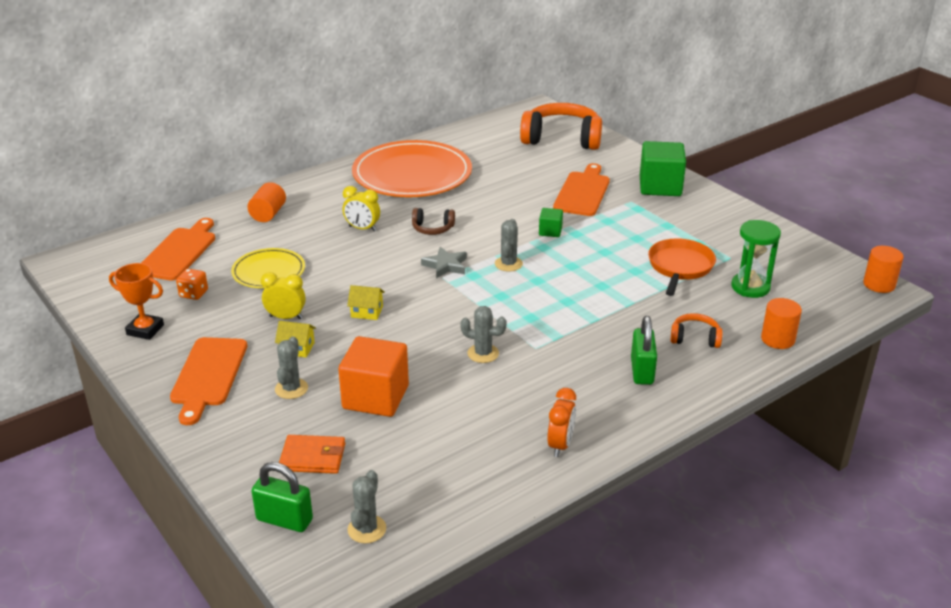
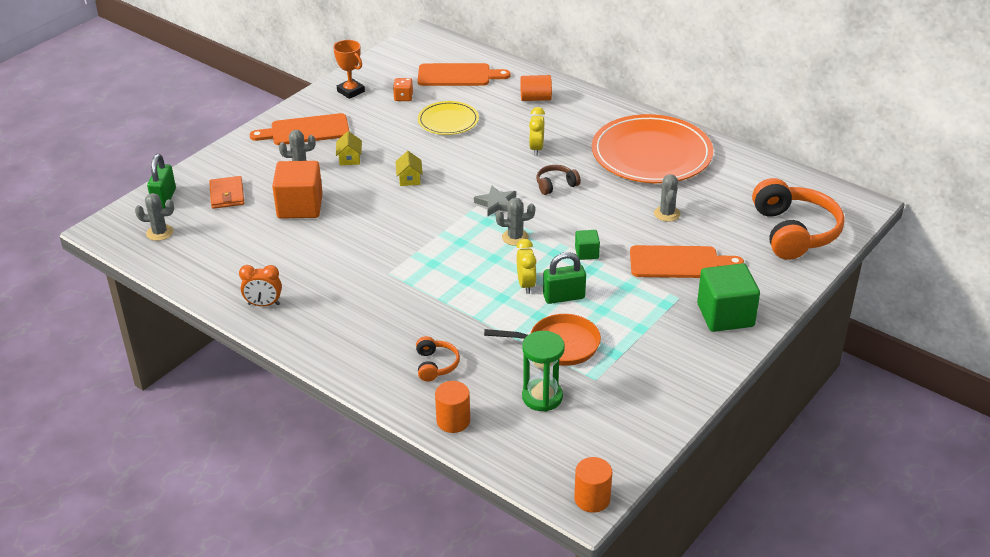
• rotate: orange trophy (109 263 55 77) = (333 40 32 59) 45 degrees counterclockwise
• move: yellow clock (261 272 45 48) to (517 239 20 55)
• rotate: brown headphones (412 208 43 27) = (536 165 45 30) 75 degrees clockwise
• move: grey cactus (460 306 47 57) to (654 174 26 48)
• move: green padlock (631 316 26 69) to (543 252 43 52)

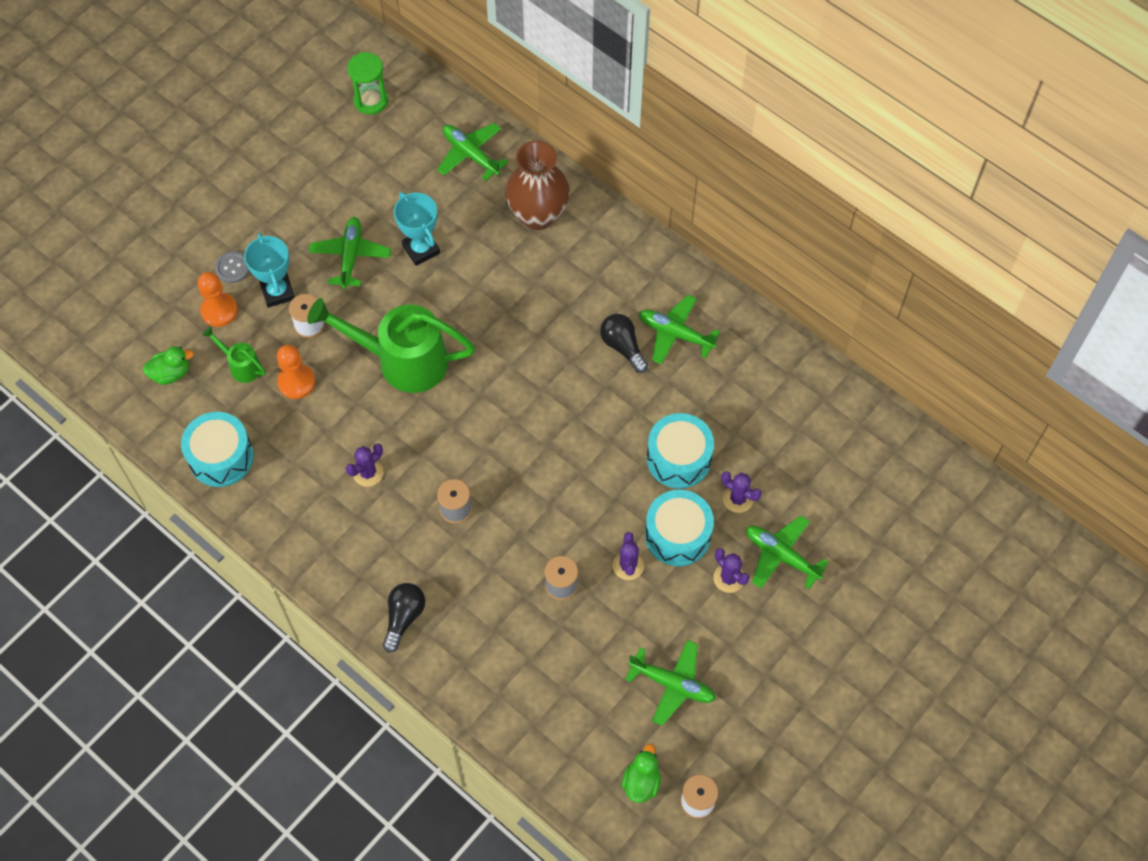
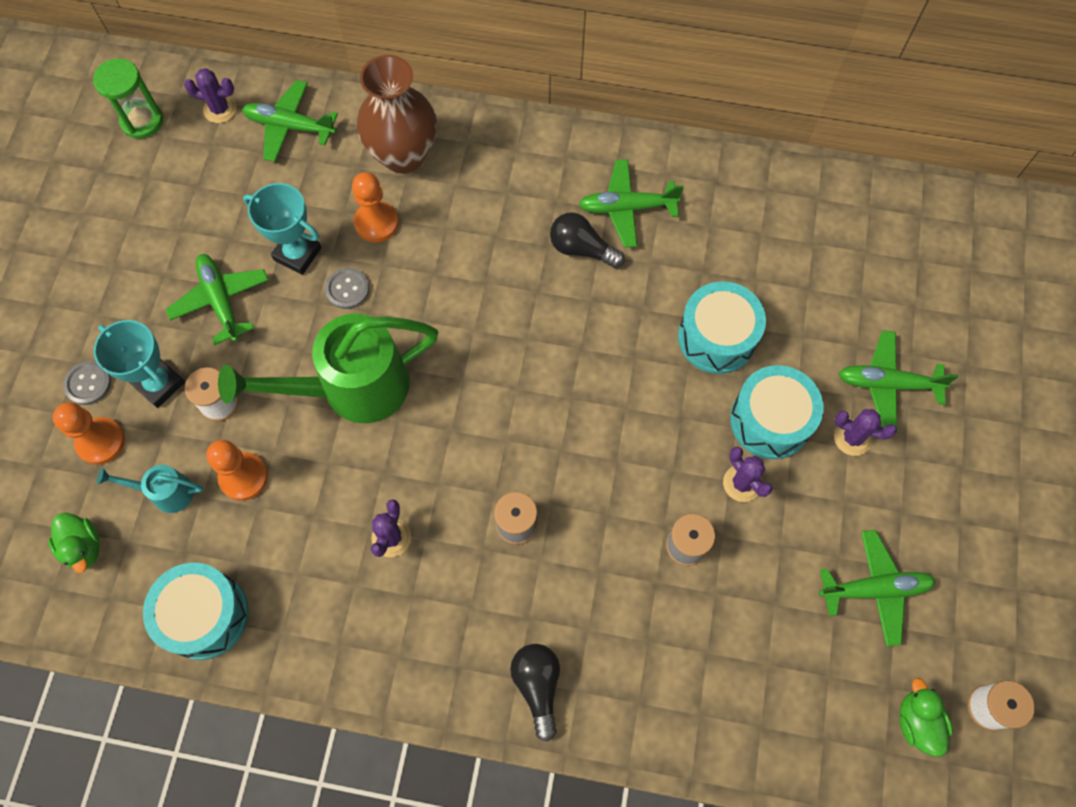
• rotate: green duck (143 346 51 39) = (48 513 52 60) 105 degrees clockwise
• recolor: green watering can (202 327 64 56) to turquoise watering can (97 465 106 48)
• move: purple cactus (721 471 41 42) to (184 68 53 55)
• insert: grey button (325 268 44 41)
• insert: orange pawn (352 172 47 70)

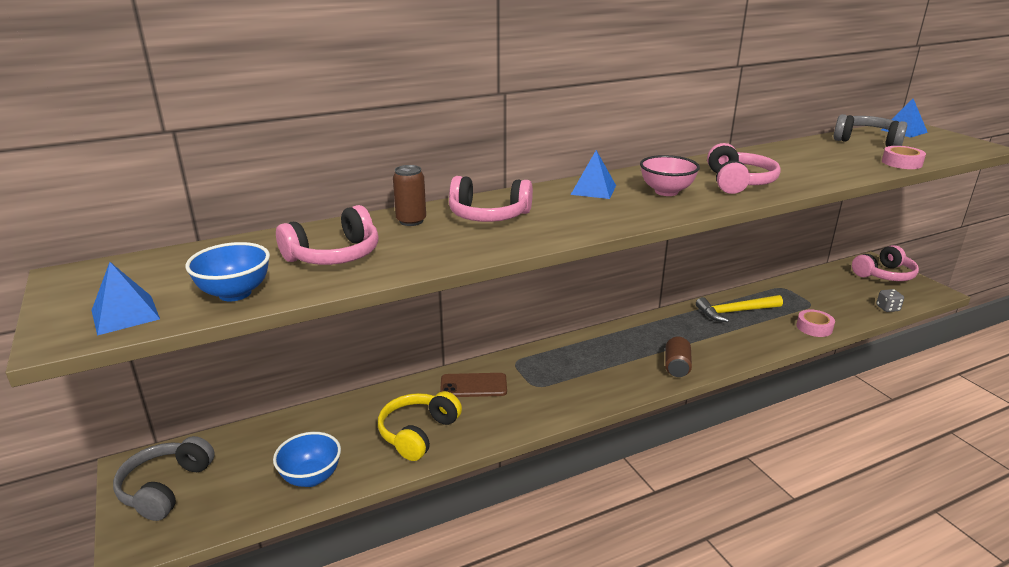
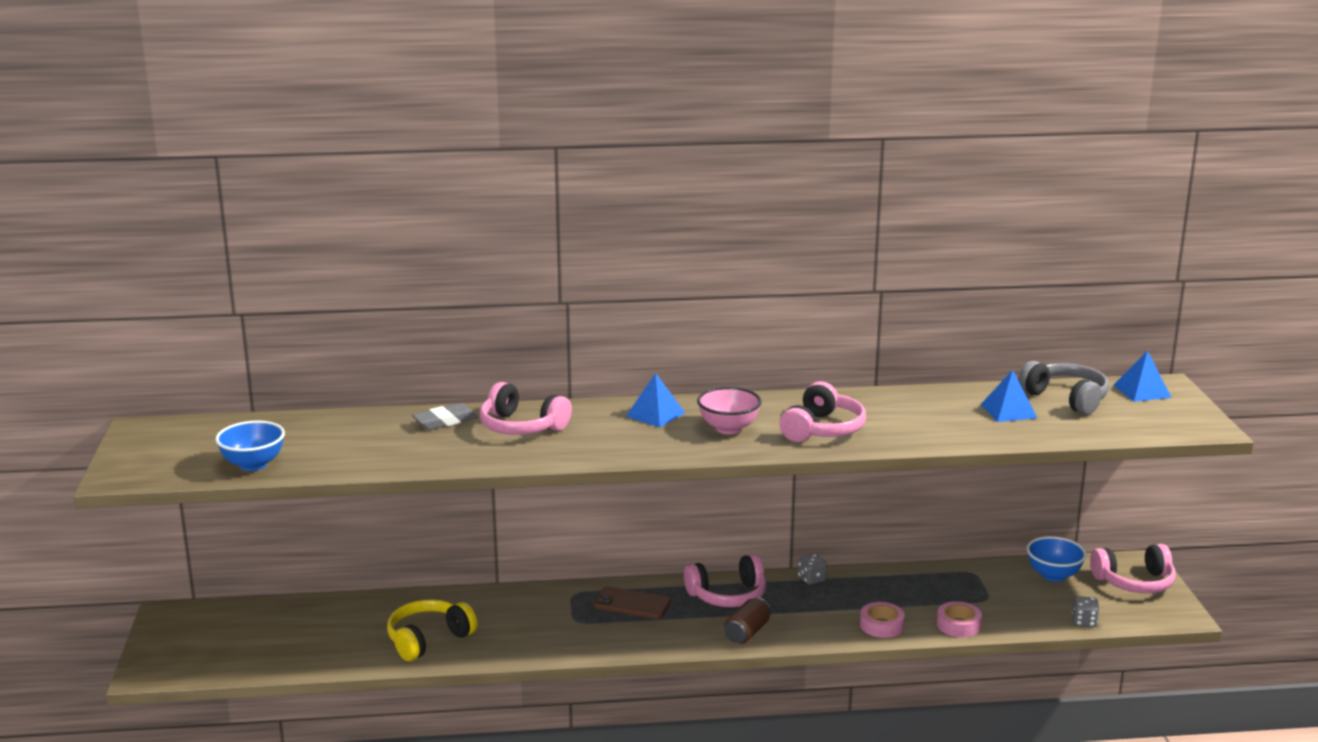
• move: blue pyramid (91 262 69 74) to (980 370 57 52)
• delete: grey headphones (113 436 102 85)
• move: blue bowl (273 432 68 55) to (1027 536 60 46)
• move: pink headphones (276 205 103 60) to (684 554 82 53)
• replace: brown can (393 165 33 61) to grey eraser (412 403 66 27)
• move: brown phone (440 373 67 24) to (593 587 78 32)
• delete: yellow hammer (696 295 87 27)
• move: pink tape (882 146 44 23) to (860 602 45 36)
• insert: grey dice (798 554 29 31)

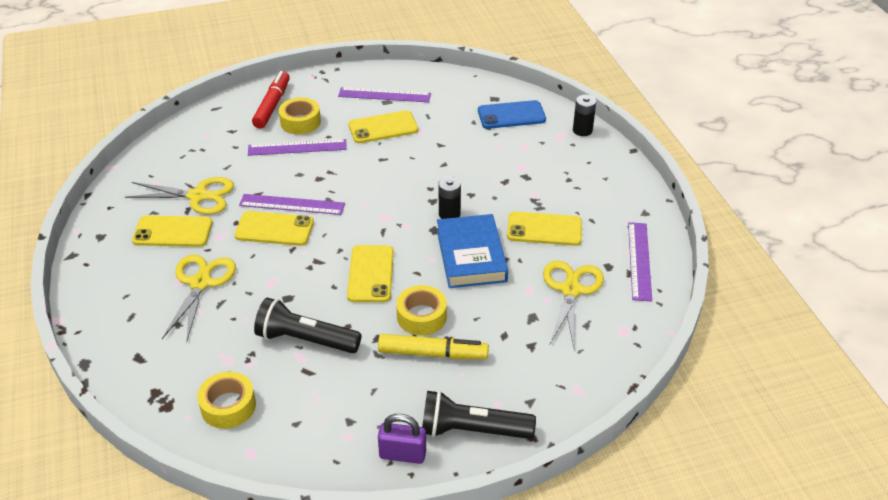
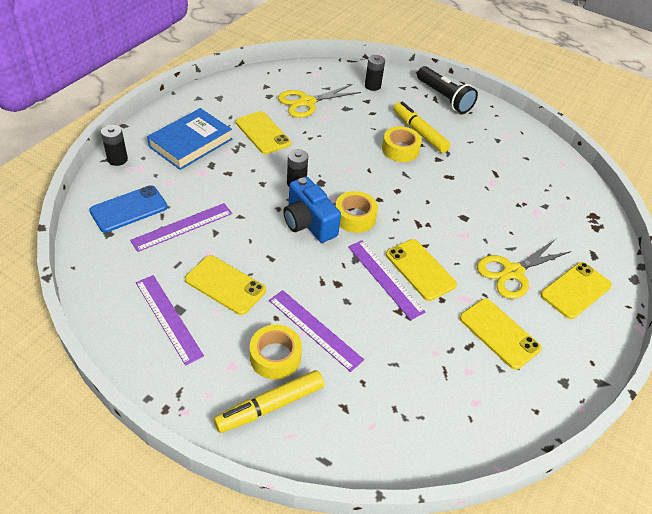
• delete: yellow scissors (125 177 109 38)
• move: yellow tape (197 372 59 57) to (335 191 43 42)
• recolor: red marker (252 71 38 58) to yellow marker (214 370 110 63)
• delete: black flashlight (254 298 107 55)
• move: yellow phone (347 245 47 57) to (541 262 71 57)
• delete: purple padlock (378 414 48 50)
• move: blue book (437 214 71 74) to (147 108 85 62)
• rotate: blue phone (478 100 68 29) = (89 185 79 47) 75 degrees counterclockwise
• move: purple ruler (628 222 24 80) to (130 203 102 49)
• insert: blue camera (283 176 58 67)
• insert: black battery (365 55 20 36)

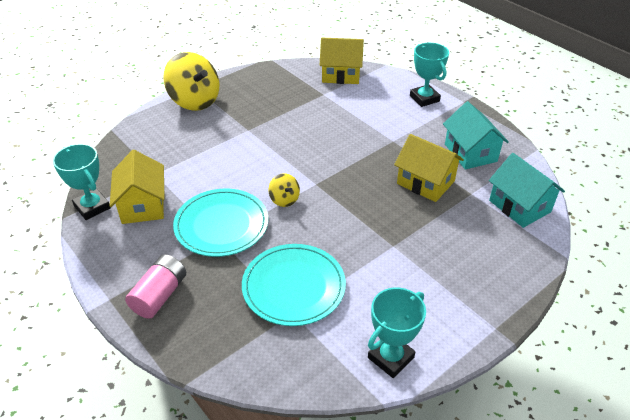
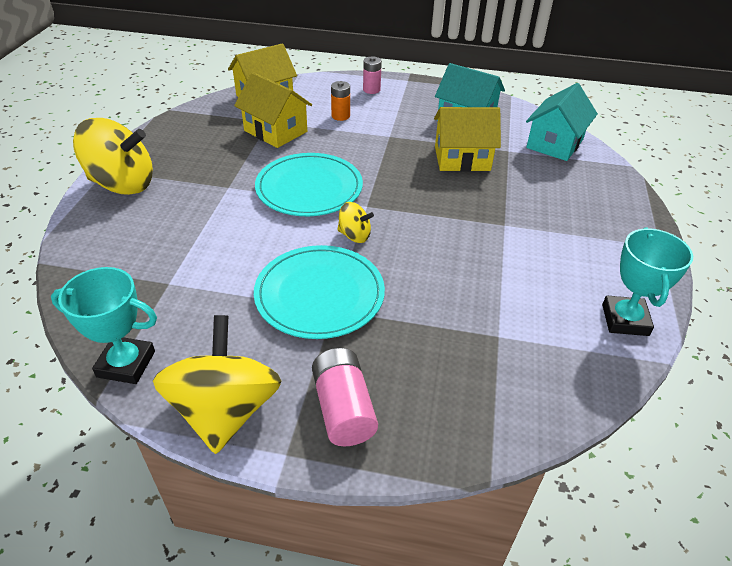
• move: yellow house (110 150 55 74) to (234 72 78 76)
• move: turquoise plate (242 244 104 82) to (255 153 108 63)
• replace: turquoise trophy (410 43 39 64) to pink battery (363 56 19 38)
• rotate: turquoise house (489 153 76 75) = (526 83 72 78) 75 degrees counterclockwise
• insert: yellow spinning top (153 315 128 139)
• insert: orange battery (331 81 19 40)

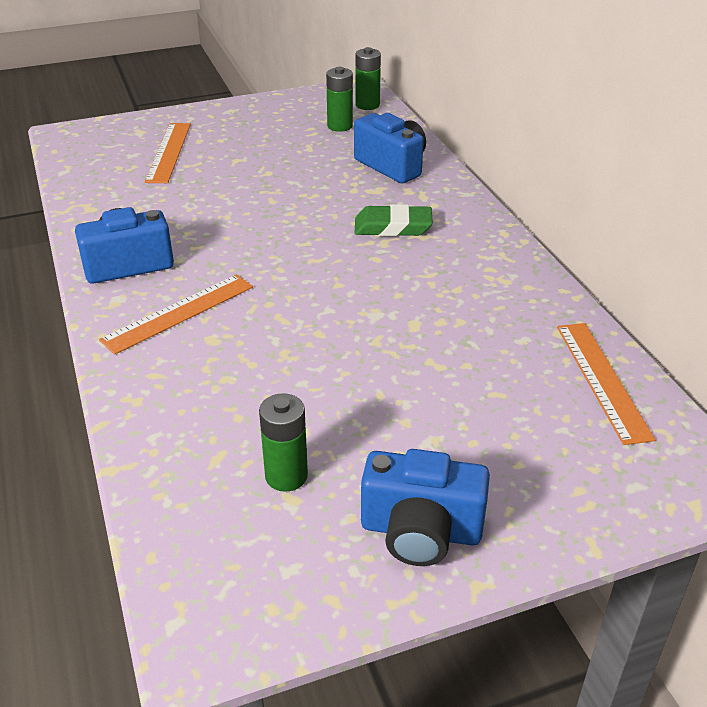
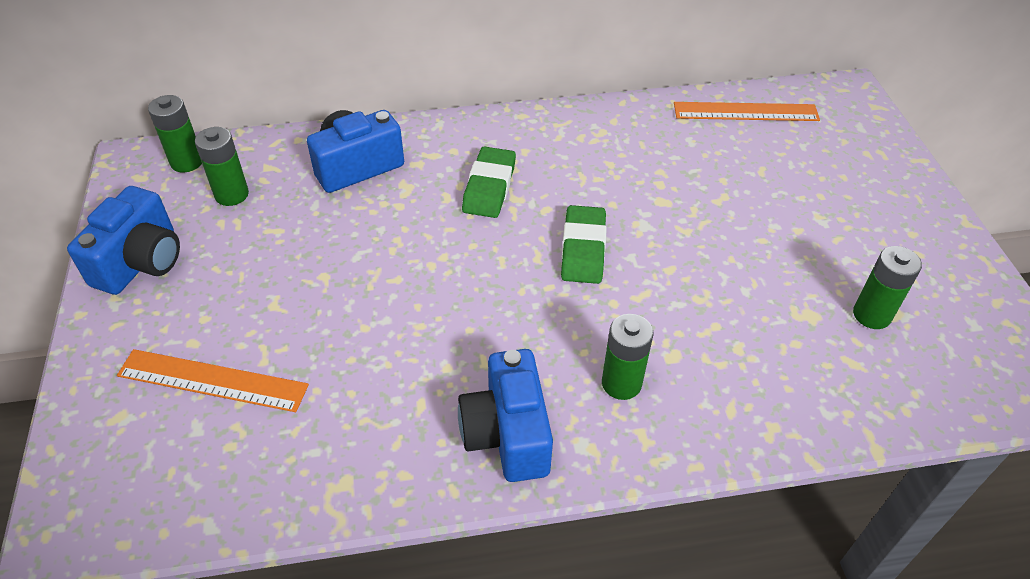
• replace: orange ruler (99 275 154 80) to green battery (602 314 51 86)
• move: blue camera (361 449 129 117) to (67 186 113 109)
• insert: green eraser (561 205 46 79)

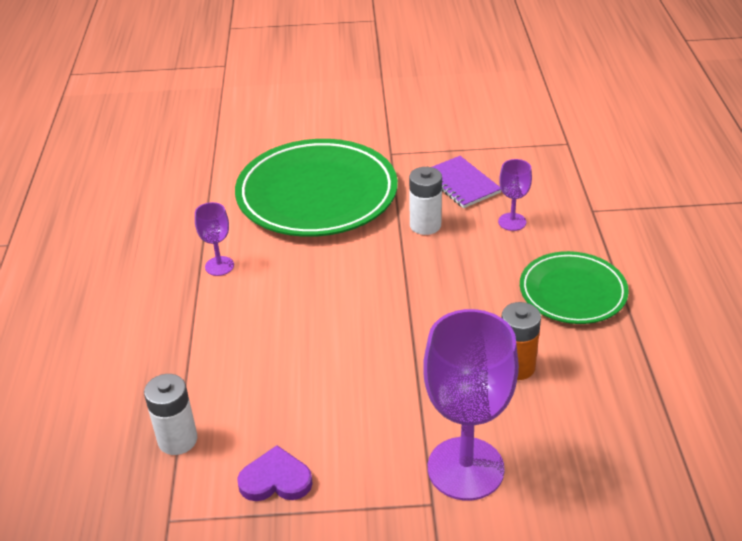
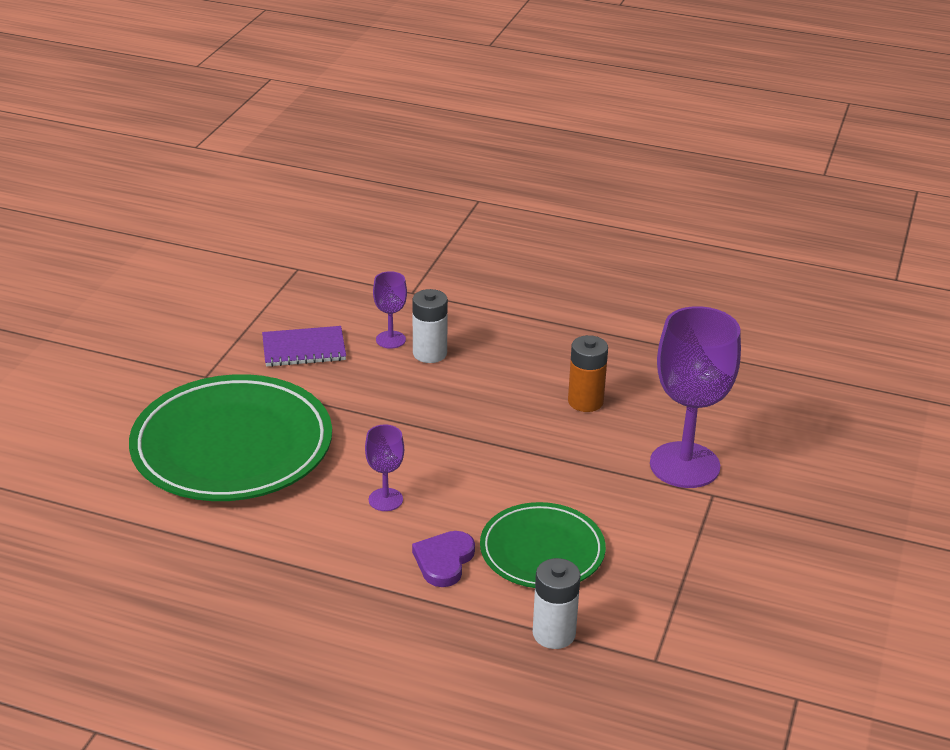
• move: purple goblet (195 202 39 74) to (365 424 39 87)
• move: purple heart (237 445 76 56) to (412 531 63 56)
• move: white battery (409 167 33 68) to (412 289 36 74)
• move: green plate (520 251 109 73) to (480 502 126 86)

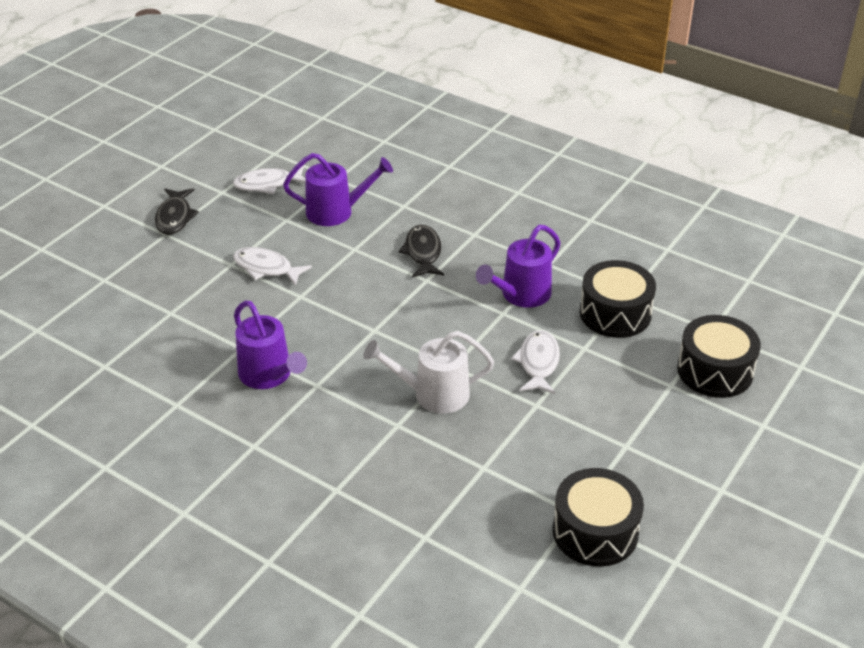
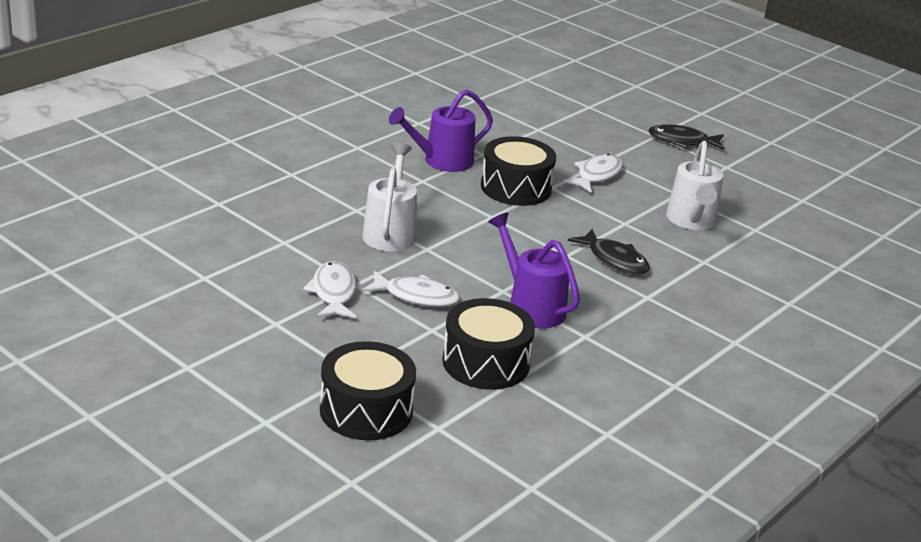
• move: white fish (233 166 72 28) to (303 261 54 57)
• recolor: purple watering can (283 153 110 73) to white watering can (666 141 57 89)
• rotate: black fish (398 225 46 53) = (568 229 82 46) 45 degrees clockwise
• move: black drum (553 468 91 99) to (481 136 75 70)

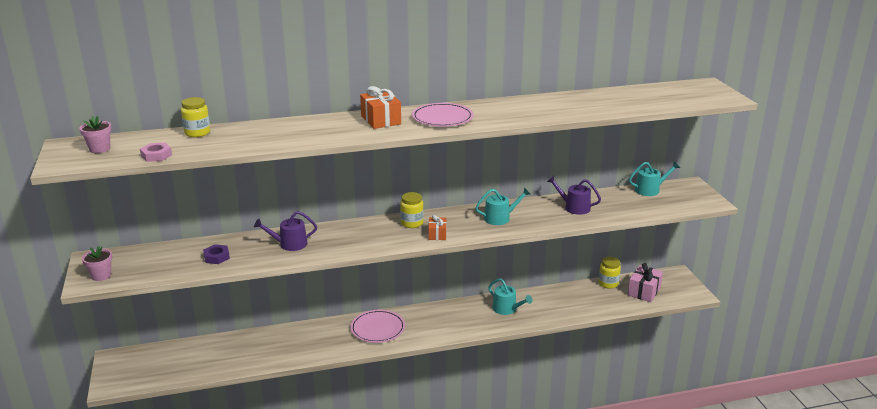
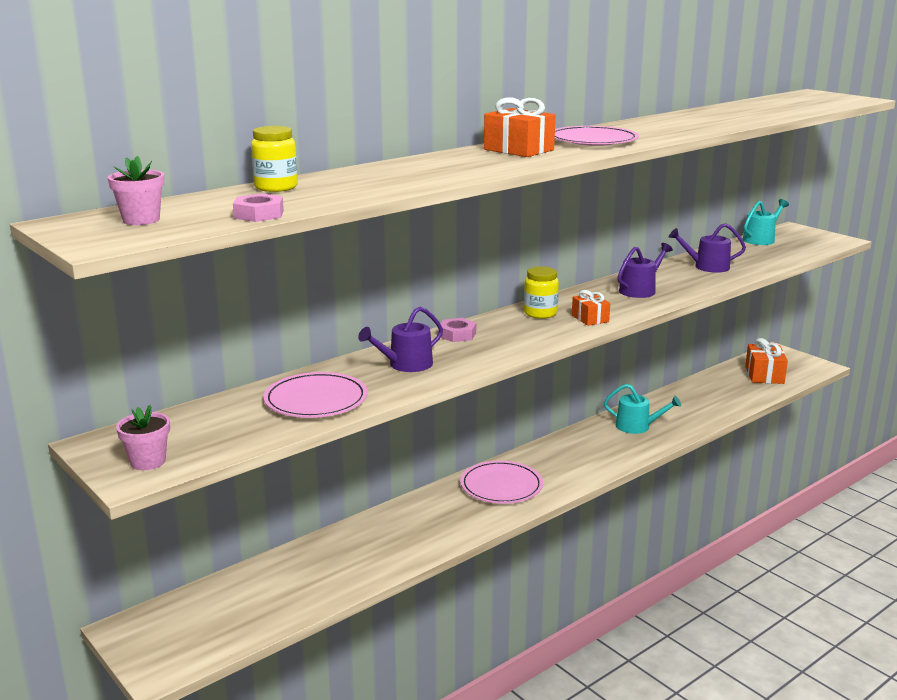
• replace: purple nut (203 244 27 20) to pink plate (263 372 104 46)
• recolor: turquoise watering can (475 187 55 38) to purple watering can (618 243 55 55)
• delete: yellow jar (599 257 22 32)
• recolor: pink gift (628 263 35 39) to orange gift (745 338 43 46)
• insert: pink nut (441 318 35 24)

